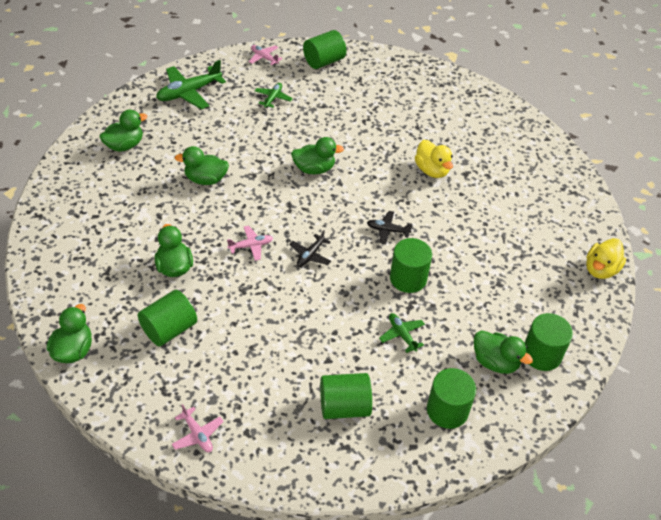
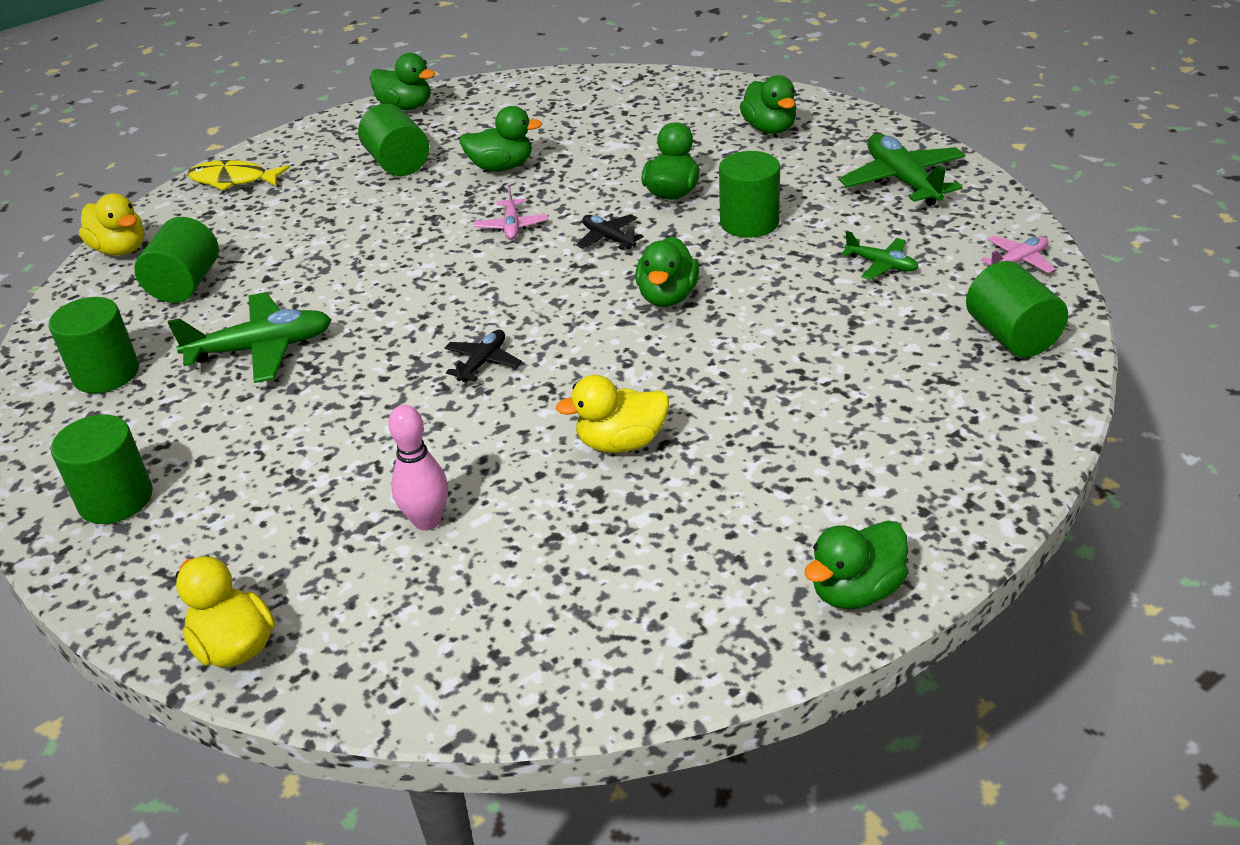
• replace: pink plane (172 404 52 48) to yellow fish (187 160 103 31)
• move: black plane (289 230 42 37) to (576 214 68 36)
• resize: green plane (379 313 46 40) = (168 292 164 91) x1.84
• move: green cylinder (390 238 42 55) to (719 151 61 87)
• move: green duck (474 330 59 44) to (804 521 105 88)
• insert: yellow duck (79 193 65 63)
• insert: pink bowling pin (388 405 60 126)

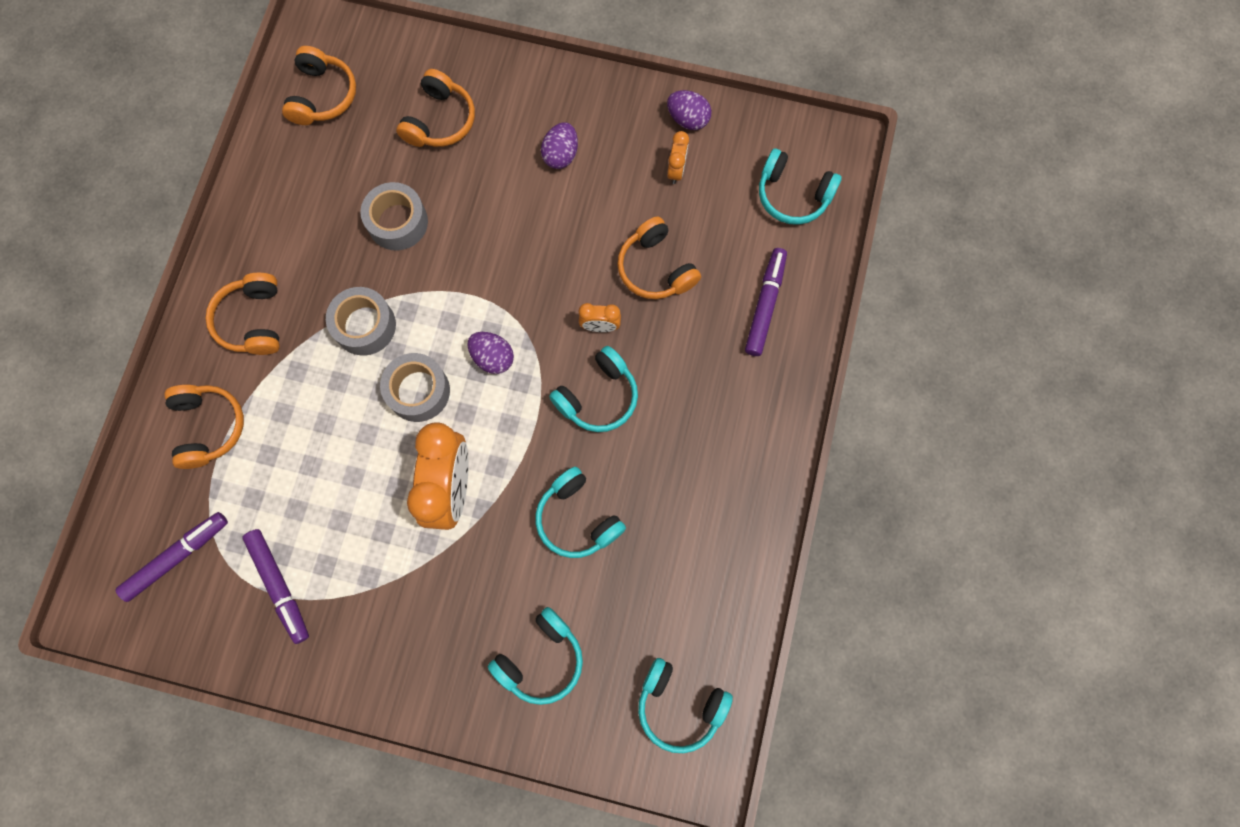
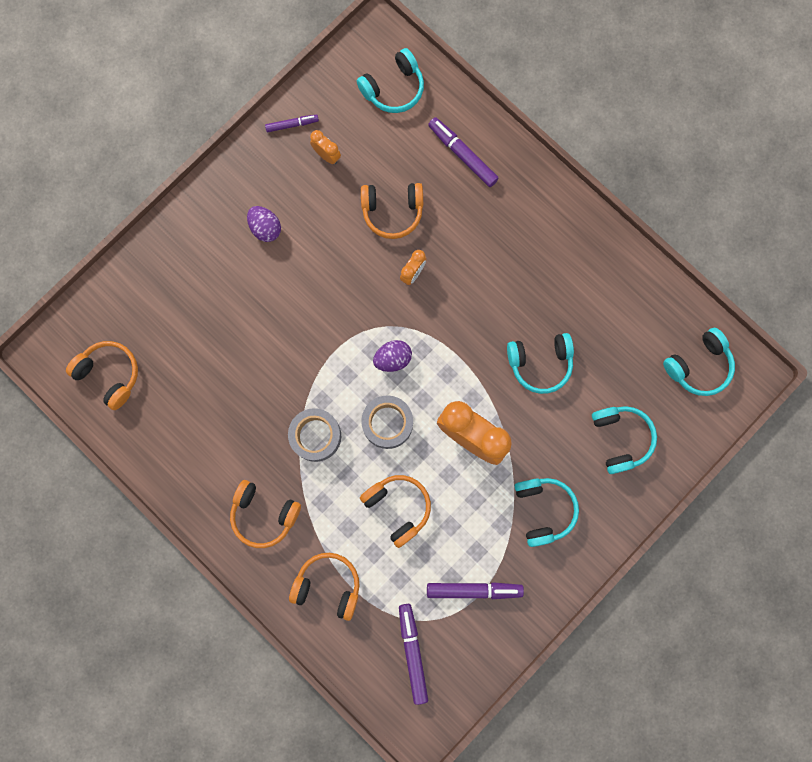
• delete: grey tape (360 182 68 69)
• move: orange headphones (396 69 79 78) to (360 475 71 73)
• move: turquoise headphones (549 346 89 86) to (514 478 65 69)
• replace: purple egg (667 90 45 40) to purple marker (265 114 54 18)

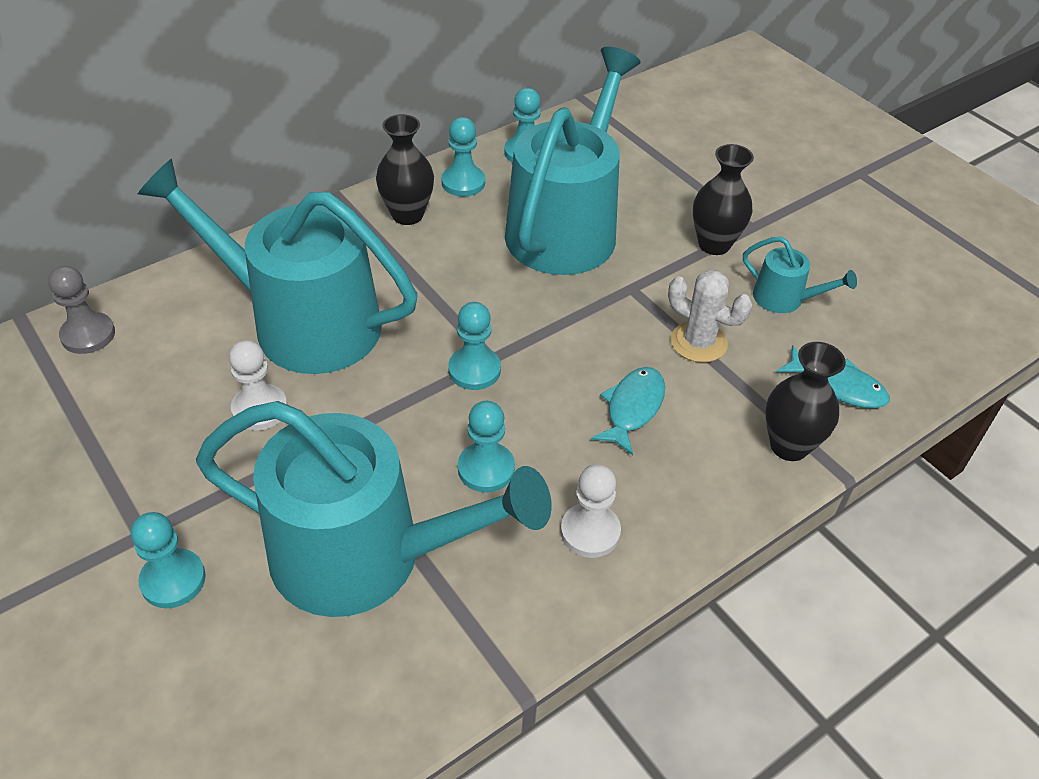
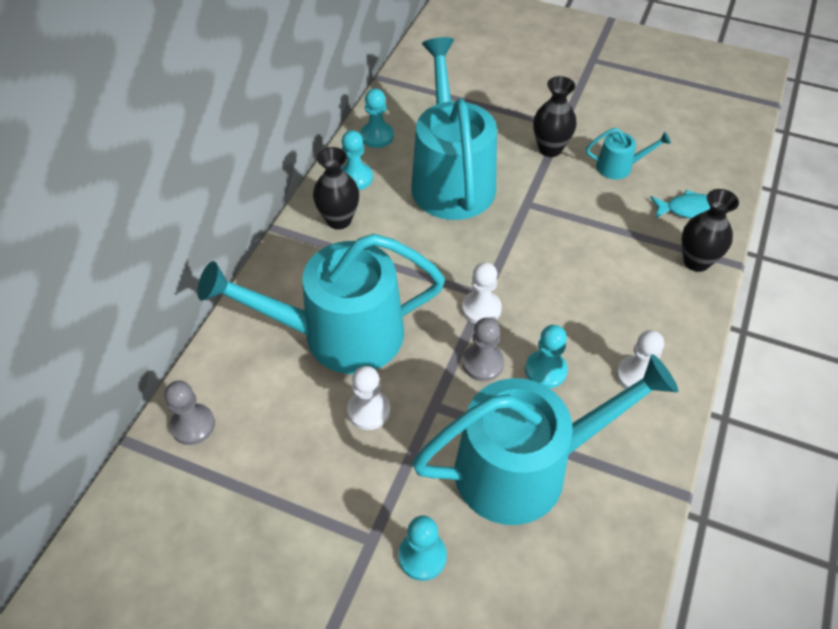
• recolor: turquoise pawn (448 302 53 88) to white pawn (462 262 40 62)
• delete: turquoise fish (591 367 74 88)
• delete: white cactus (668 270 84 93)
• insert: grey pawn (462 318 42 63)

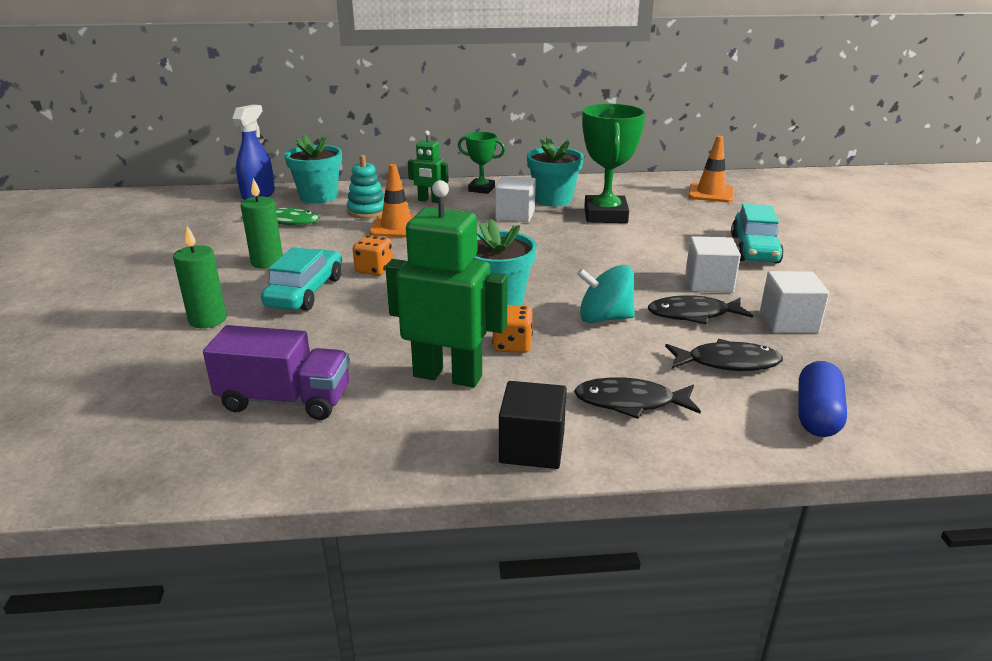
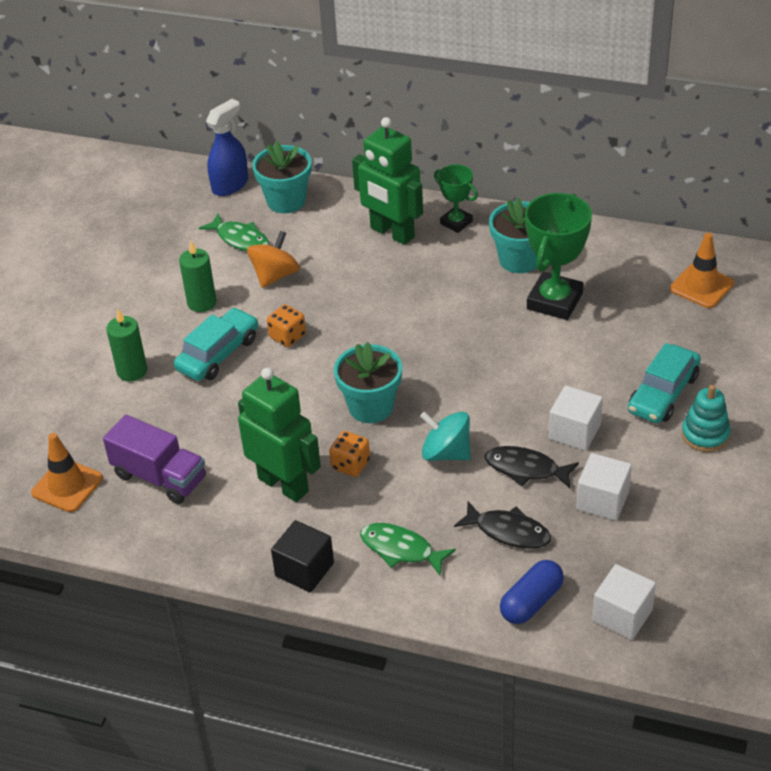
• move: turquoise stacking toy (347 155 37 64) to (681 385 50 67)
• move: orange traffic cone (369 164 45 73) to (31 433 72 79)
• resize: green robot (408 130 41 73) = (352 117 71 128) x1.83
• move: white cube (495 176 41 46) to (592 564 64 76)
• recolor: black fish (574 377 127 42) to green fish (360 523 96 52)
• insert: orange spinning top (247 231 53 57)

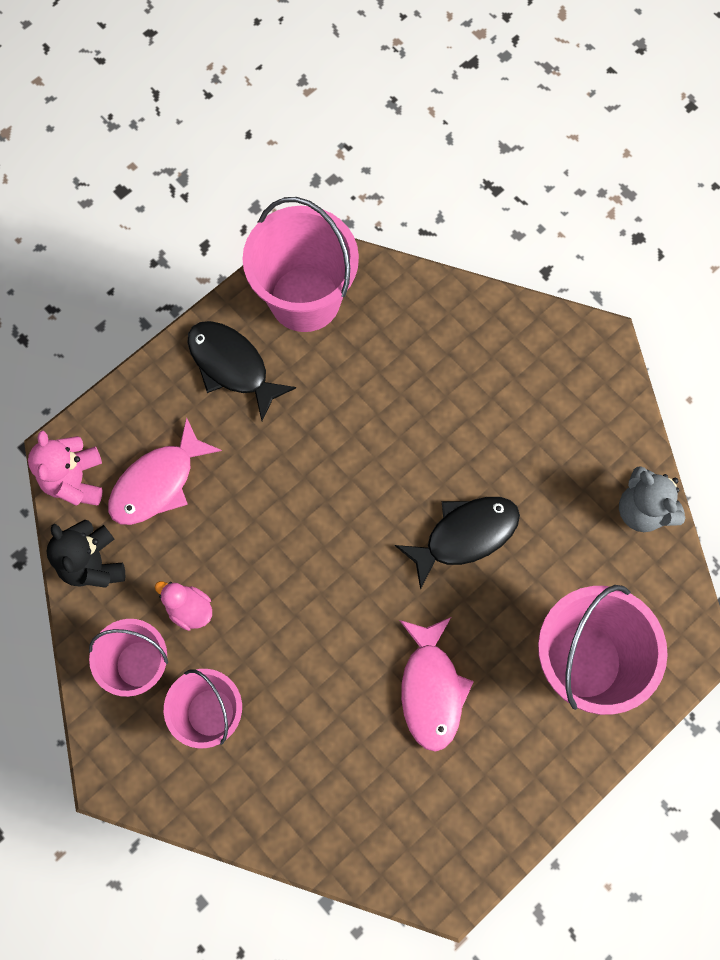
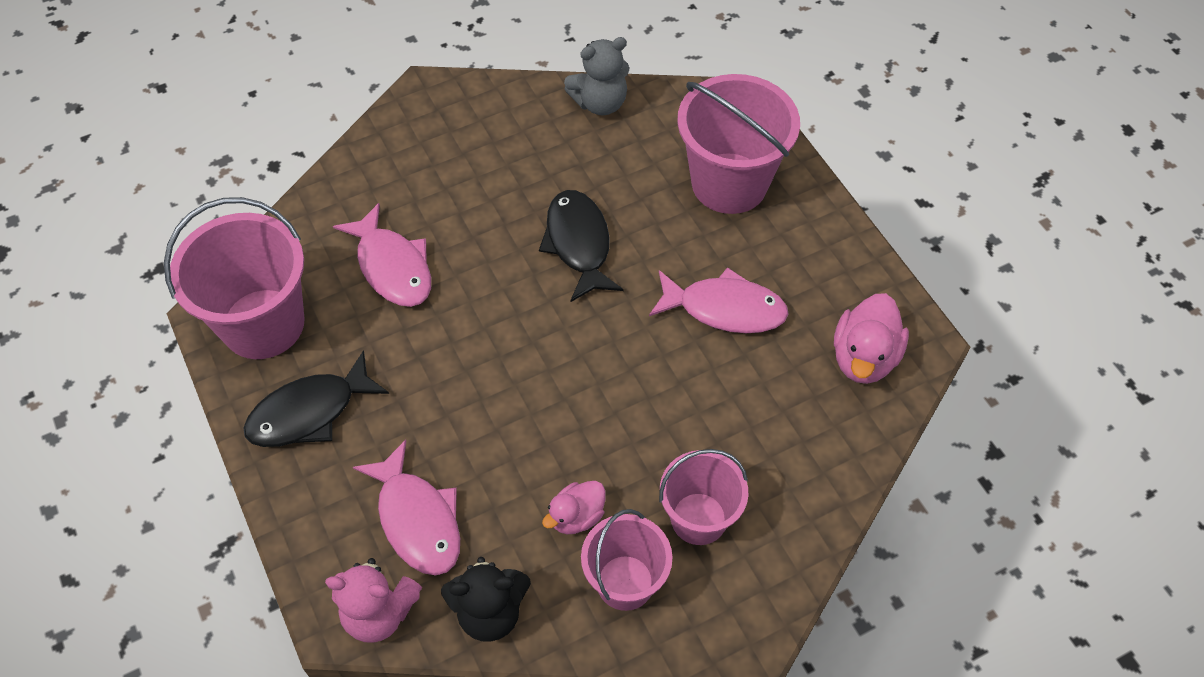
• insert: pink fish (333 203 98 104)
• insert: pink duck (834 293 75 91)

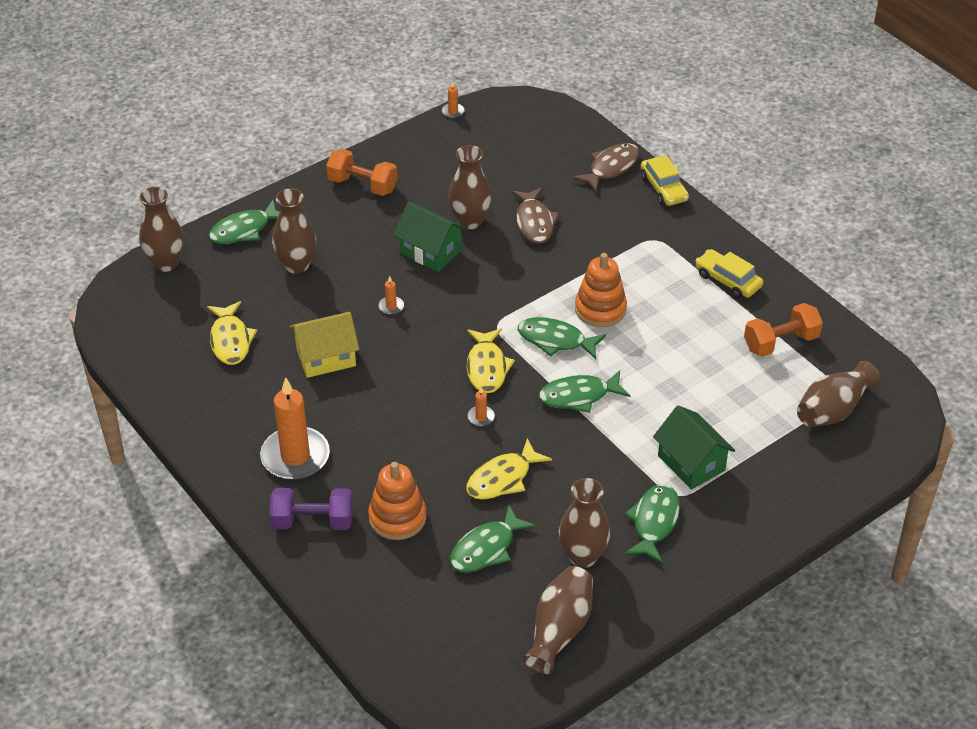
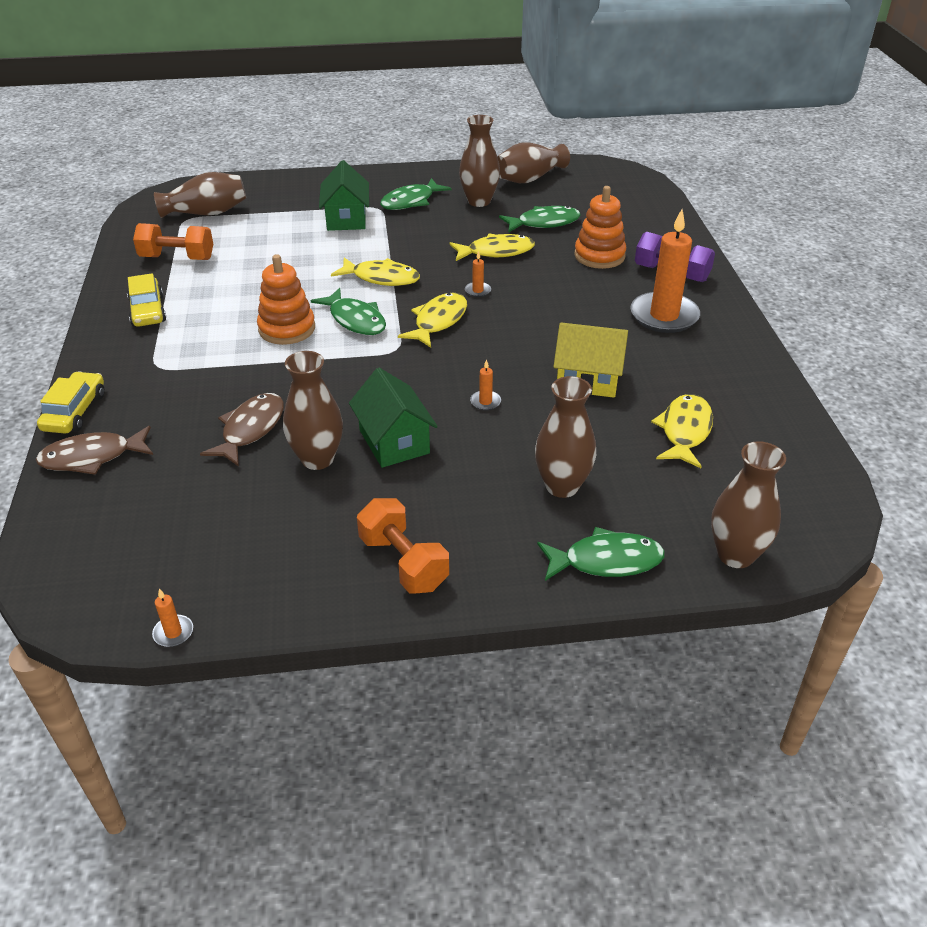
• recolor: green fish (539 370 91 43) to yellow fish (331 257 89 29)

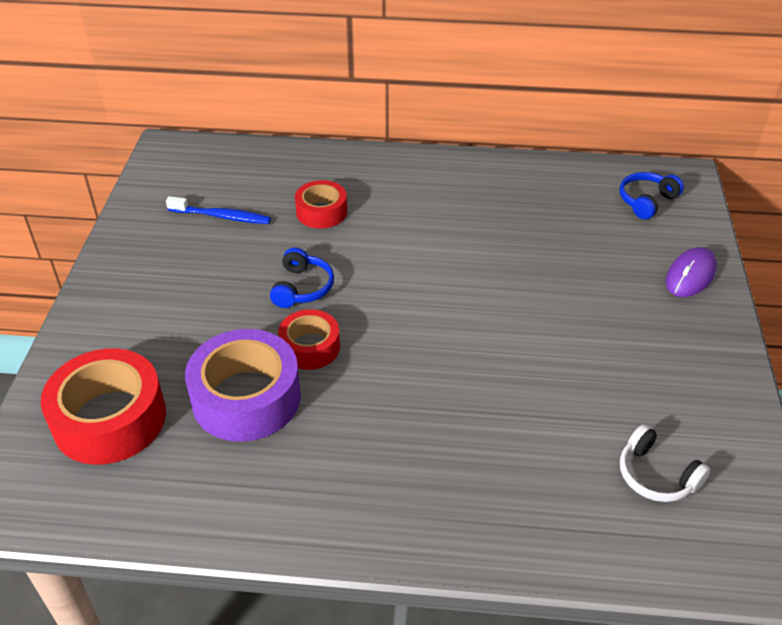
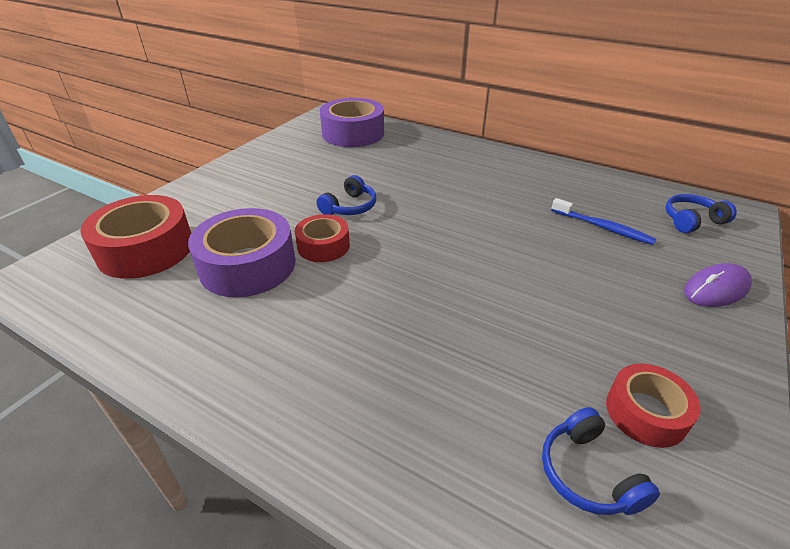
• move: blue toothbrush (166 196 105 28) to (551 198 105 47)
• move: red tape (295 180 52 49) to (606 364 95 84)
• recolor: white headphones (620 424 90 78) to blue headphones (542 407 118 108)
• insert: purple tape (320 98 64 49)

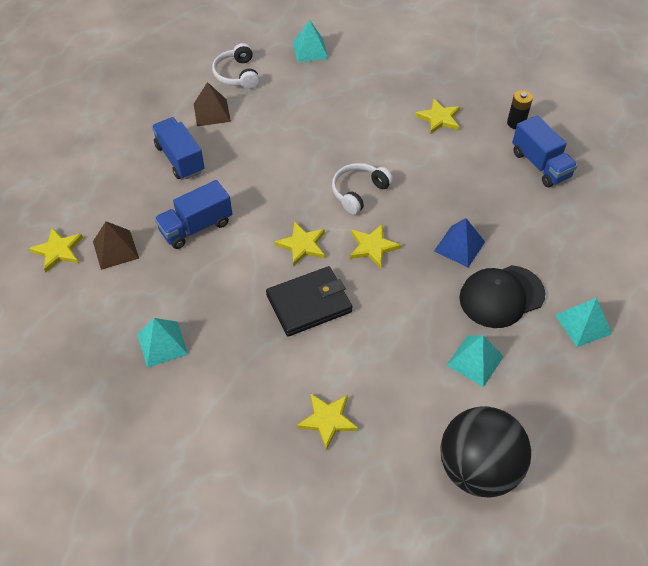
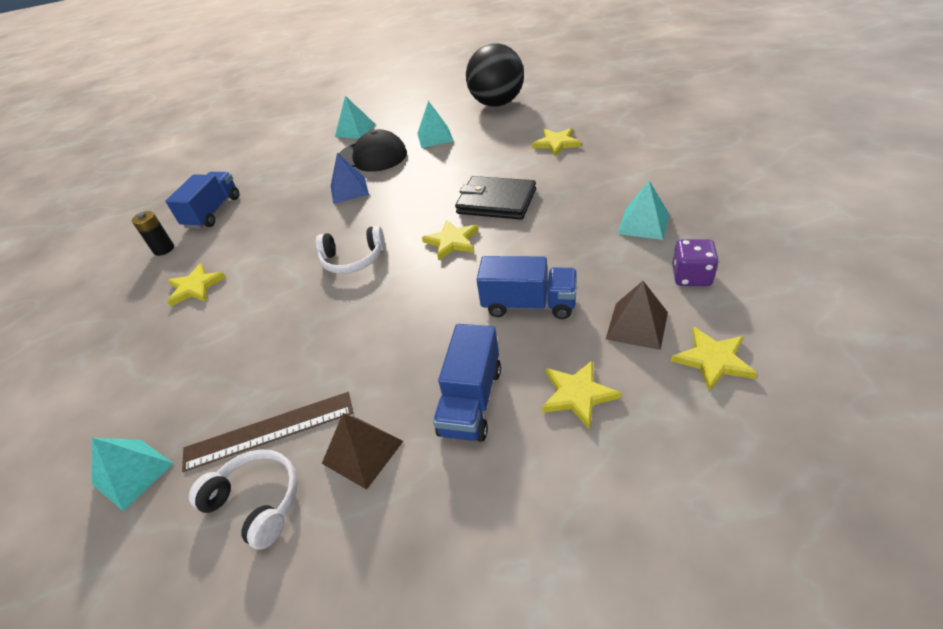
• rotate: white headphones (212 43 47 46) = (189 449 109 101) 90 degrees counterclockwise
• move: yellow star (350 224 51 44) to (542 360 79 70)
• insert: brown ruler (182 392 171 80)
• insert: purple dice (672 239 47 47)

